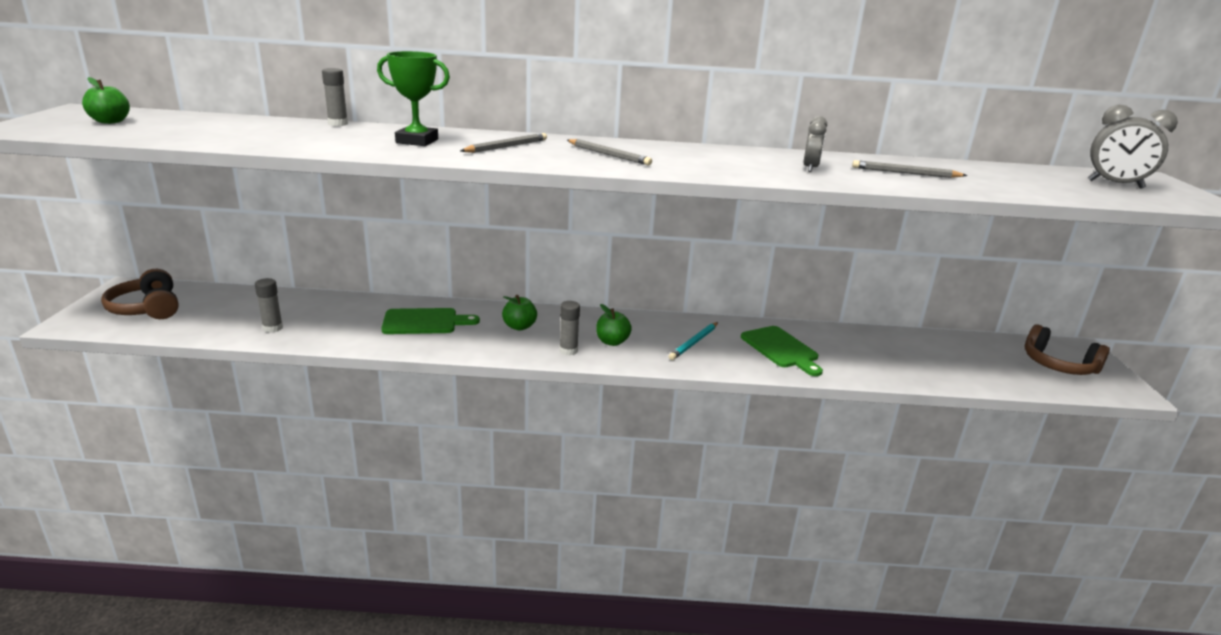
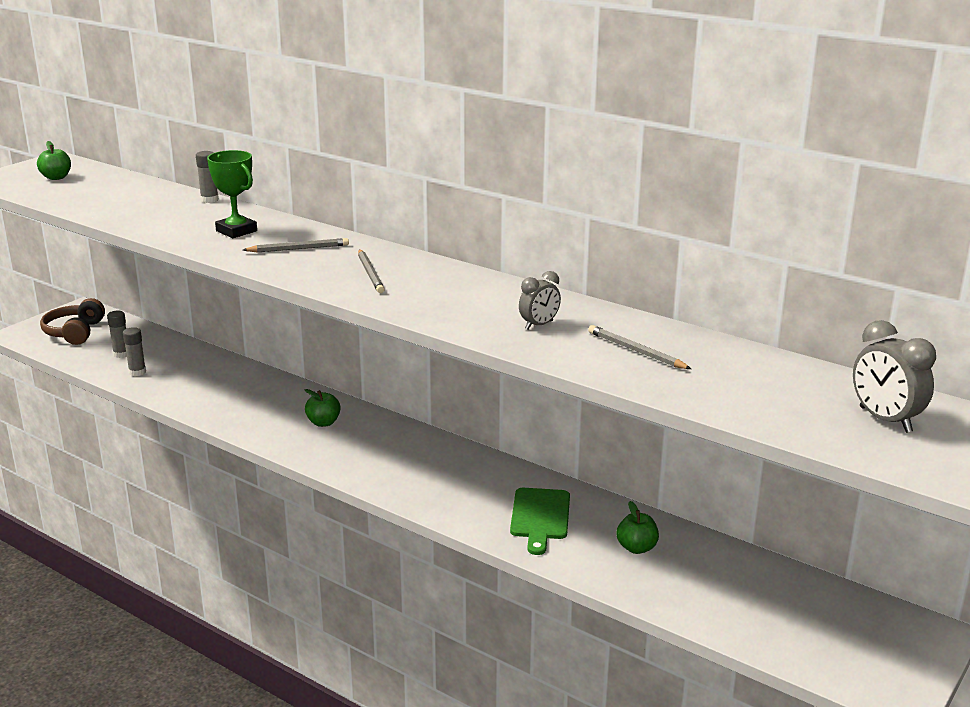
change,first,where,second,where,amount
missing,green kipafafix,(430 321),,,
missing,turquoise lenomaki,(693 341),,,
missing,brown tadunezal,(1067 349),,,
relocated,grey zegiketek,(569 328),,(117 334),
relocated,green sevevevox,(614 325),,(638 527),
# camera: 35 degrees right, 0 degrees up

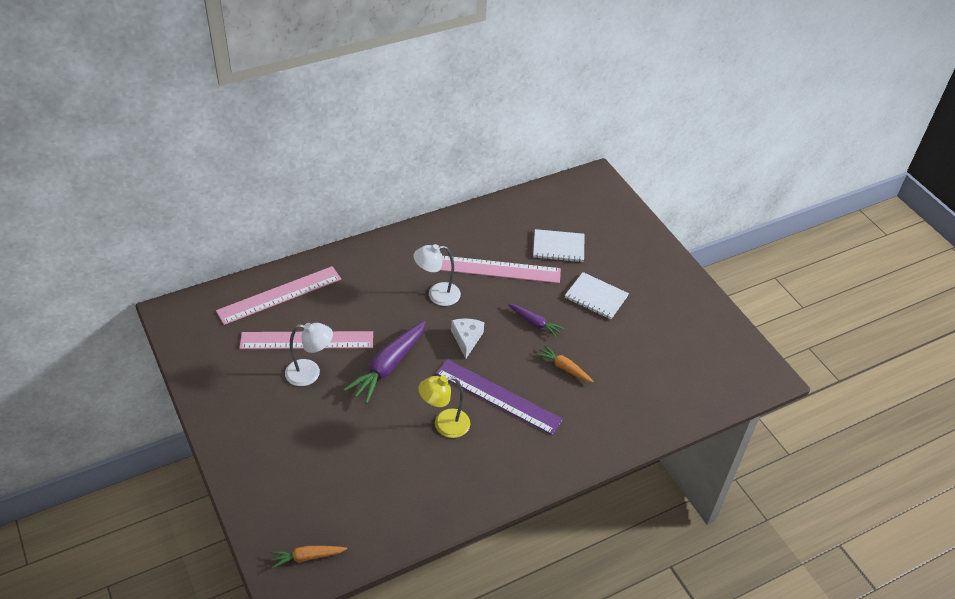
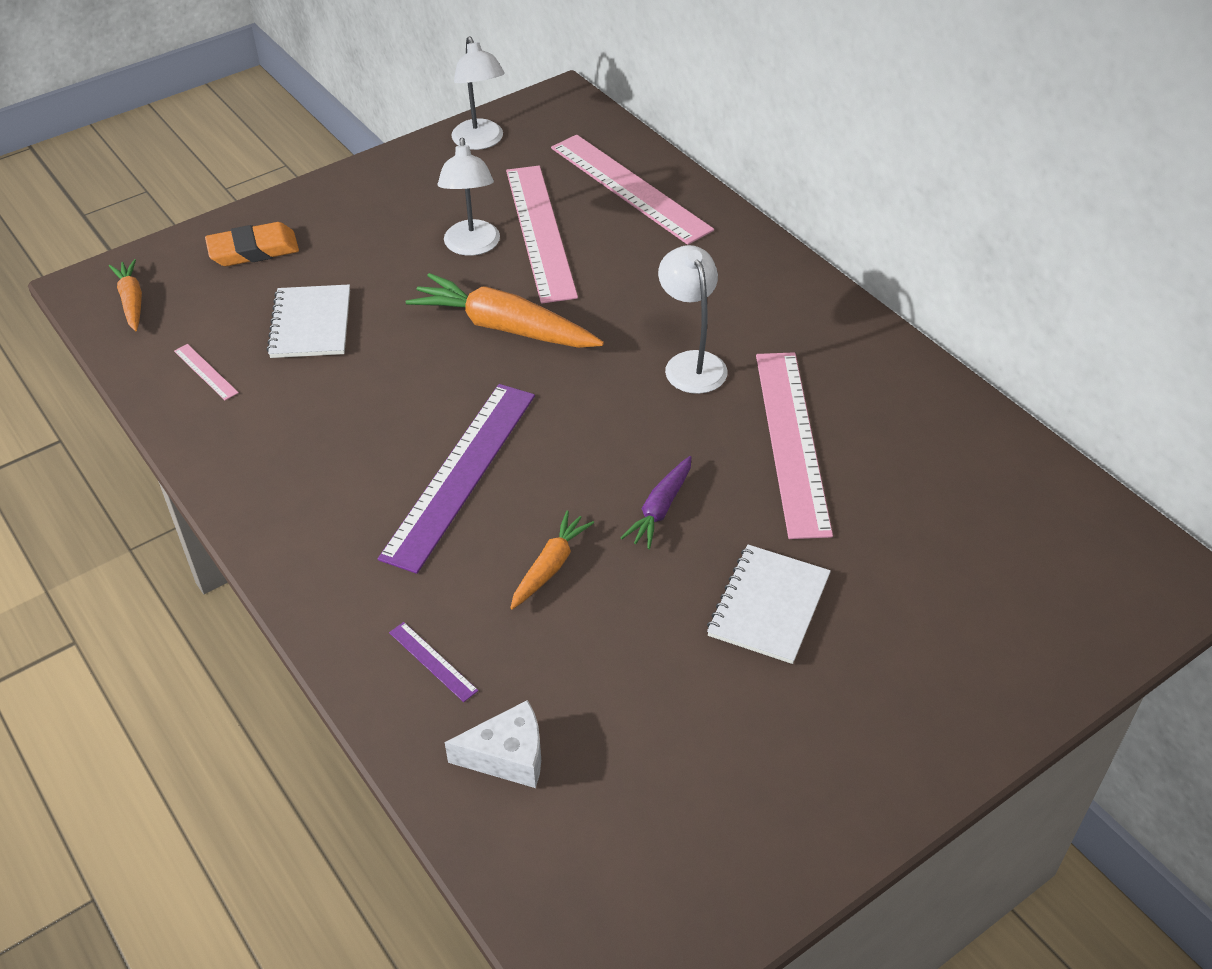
change,first,where,second,where,amount
missing,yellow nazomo,(444 407),,,
appeared,,,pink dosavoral,(206 372),
appeared,,,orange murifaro,(252 244),
appeared,,,purple dosavoral,(433 662),
appeared,,,white nazomo,(478 93),
relocated,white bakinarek,(467 338),,(493 744),
relocated,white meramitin,(559 245),,(308 321),
colour,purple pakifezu,(385 362),orange pakifezu,(505 310),
# camera: 85 degrees right, 0 degrees up

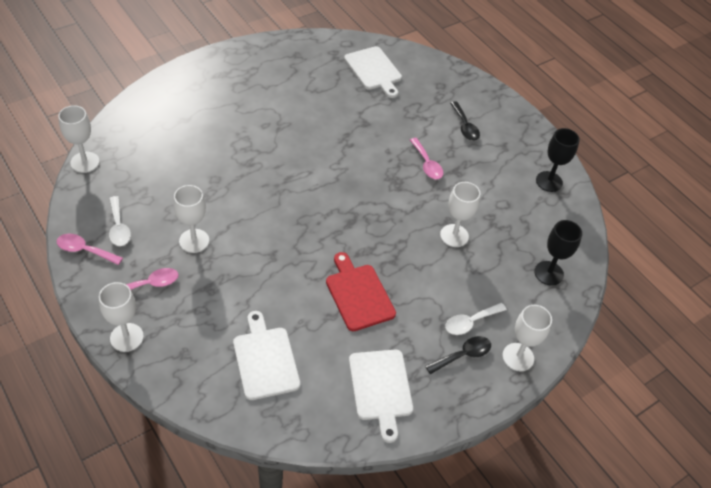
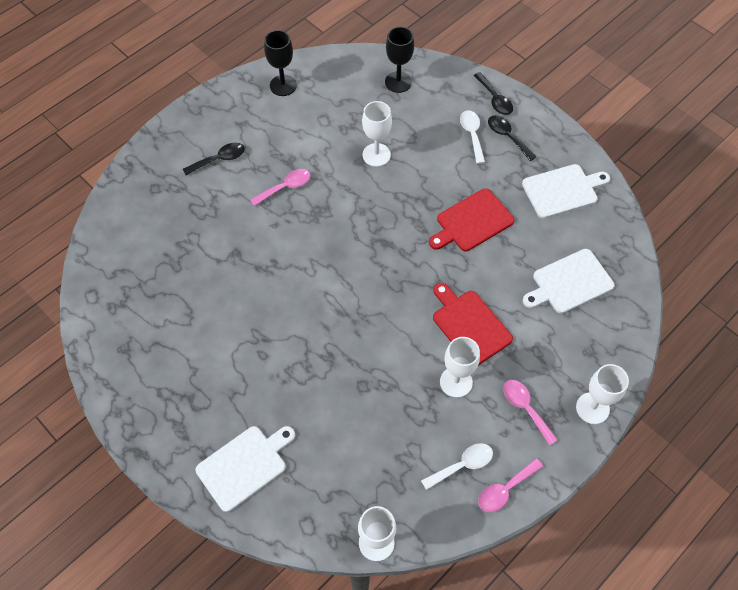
change,first,where,second,where,amount
appeared,,,red kipafafix,(473 324),
relocated,white kipafafix,(373 72),,(245 469),
exchanged,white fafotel,(527 338),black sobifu,(493 93),
spun,pink sobifu,(90 249),,(510 485),45 degrees clockwise
spun,white sobifu,(476 319),,(472 137),150 degrees counterclockwise
# camera: 95 degrees left, 10 degrees up

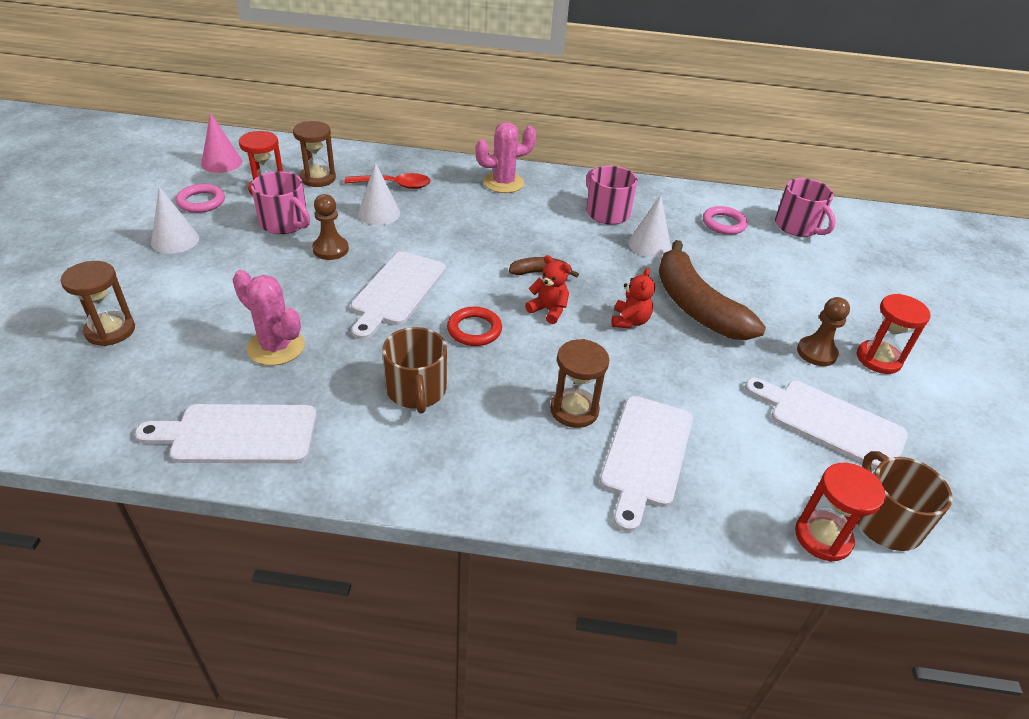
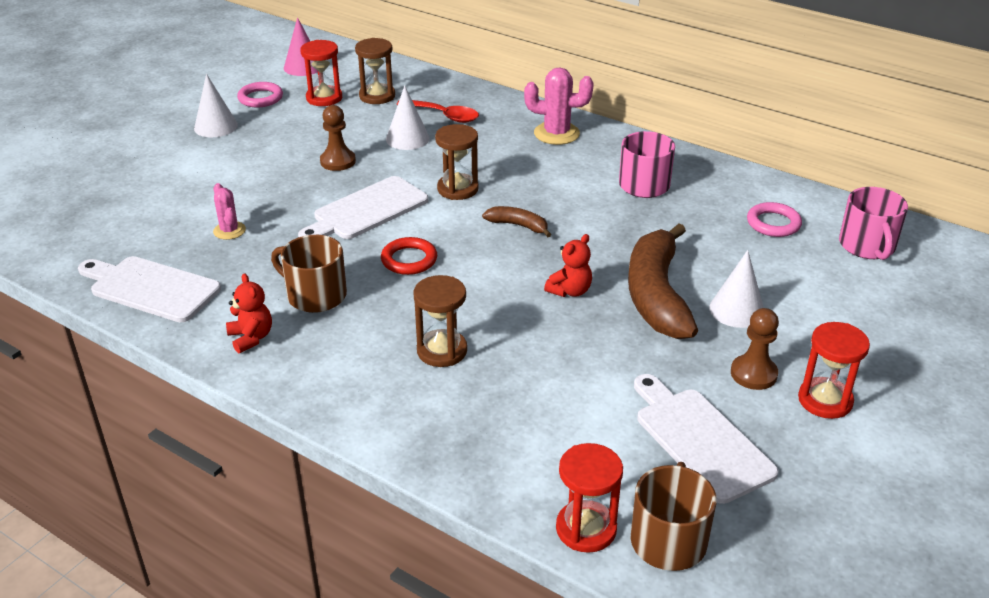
change,first,where,second,where,amount
missing,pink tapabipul,(280 202),,,
missing,white kipafafix,(646 464),,,
relocated,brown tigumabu,(98 303),,(457 162),
relocated,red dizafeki,(548 289),,(249 313),
relocated,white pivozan,(649 226),,(736 289),
spun,brown tapabipul,(414 370),,(309 274),105 degrees clockwise
size,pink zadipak,(268 318),,(229 211),x0.61
# camera: 30 degrees right, 5 degrees down

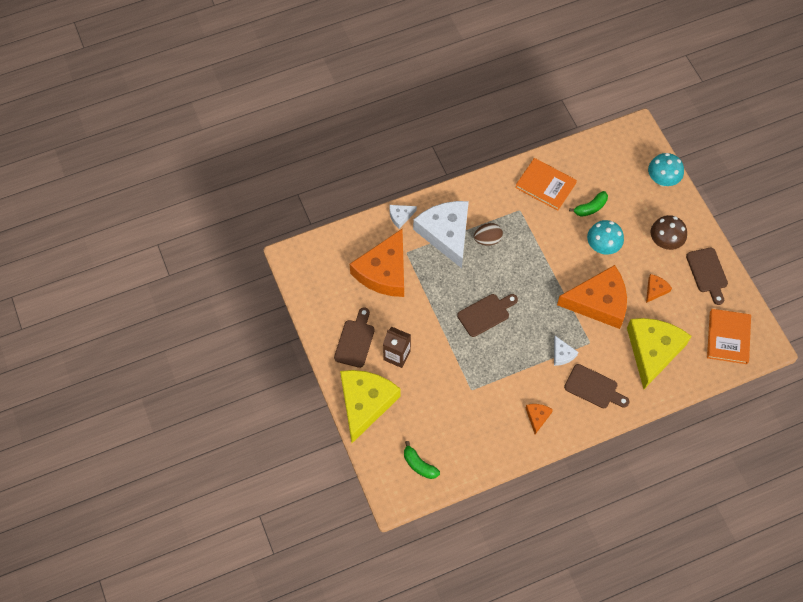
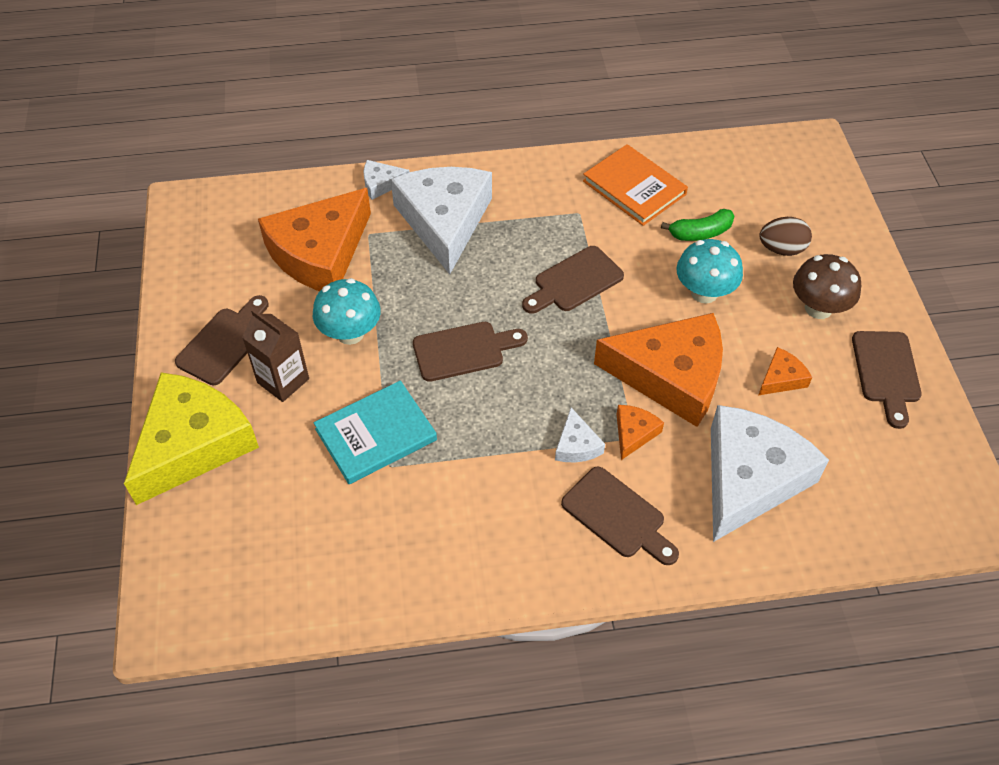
change,first,where,second,where,amount
missing,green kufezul,(422 460),,,
missing,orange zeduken,(729 336),,,
appeared,,,turquoise zeduken,(375 432),
appeared,,,brown kipafafix,(573 280),
relocated,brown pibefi,(488 234),,(785 236),
relocated,orange bakinarek,(539 419),,(640 432),
relocated,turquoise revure,(666 169),,(347 311),
colour,yellow bakinarek,(659 353),white bakinarek,(770 473),
# camera: 15 degrees right, 10 degrees down

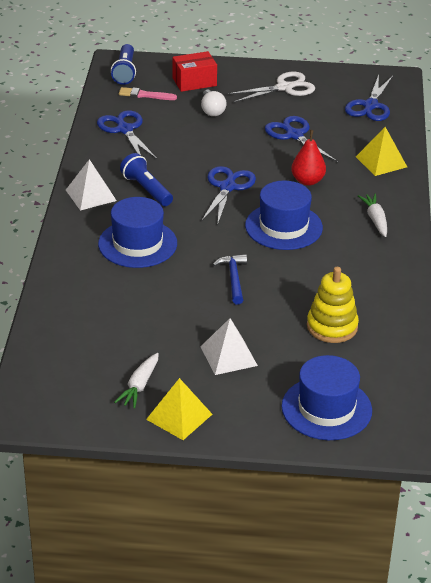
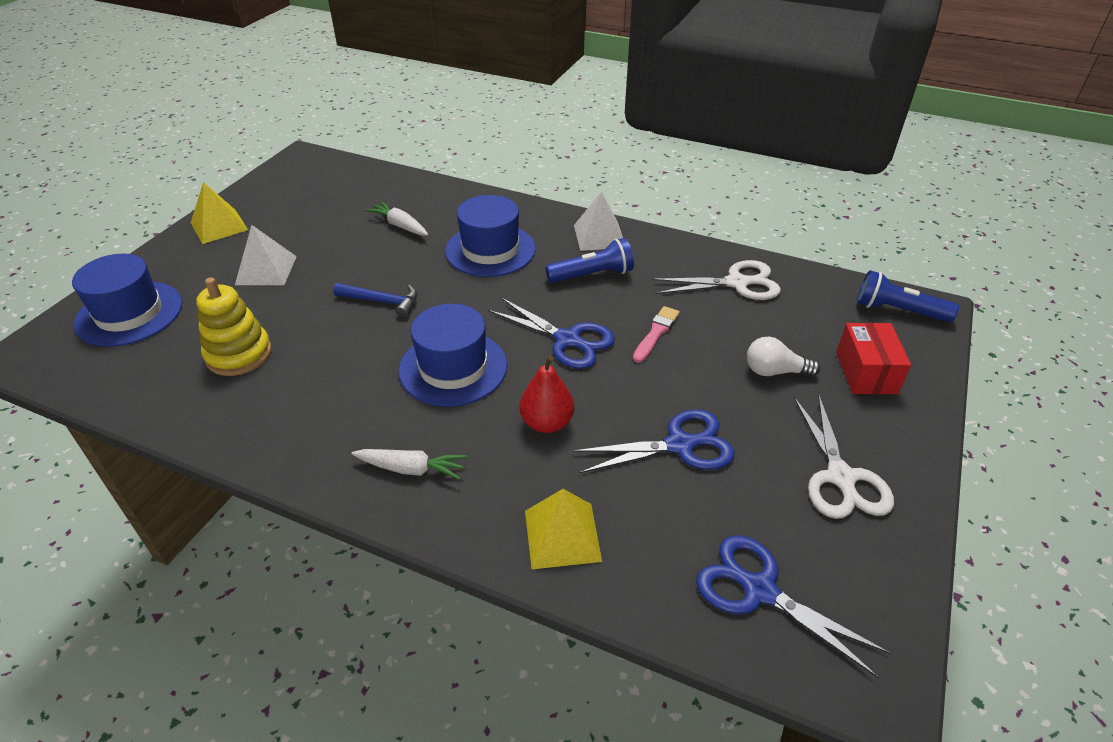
change,first,where,second,where,amount
relocated,white pakifezu,(136 380),,(396 218),
relocated,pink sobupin,(148 93),,(656 334),
colour,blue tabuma,(127 134),white tabuma,(716 280),
# camera: 110 degrees right, 5 degrees up

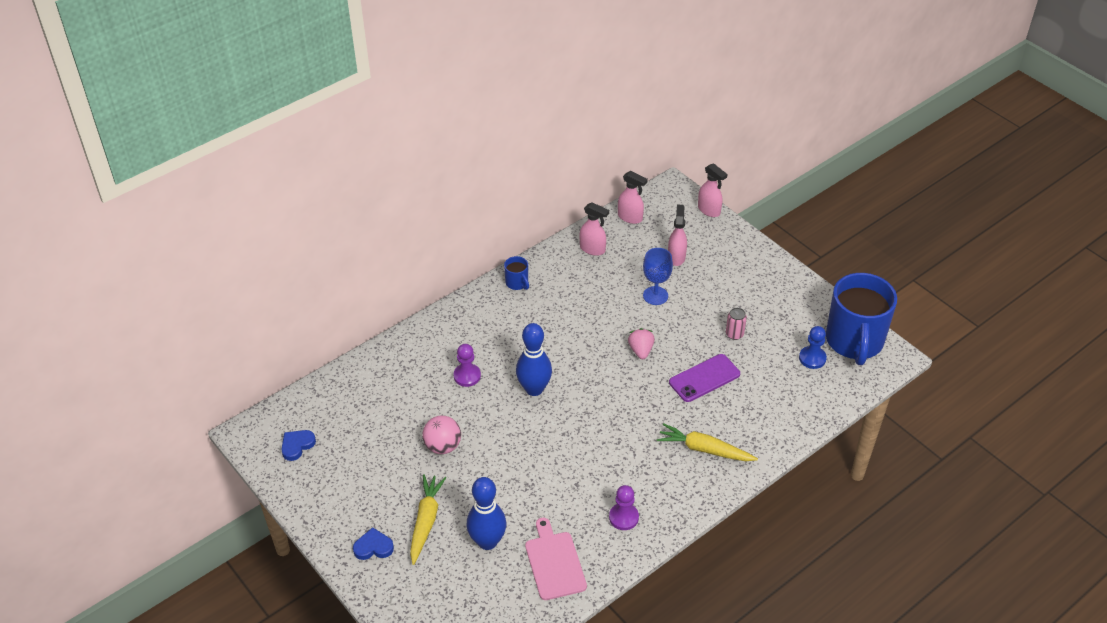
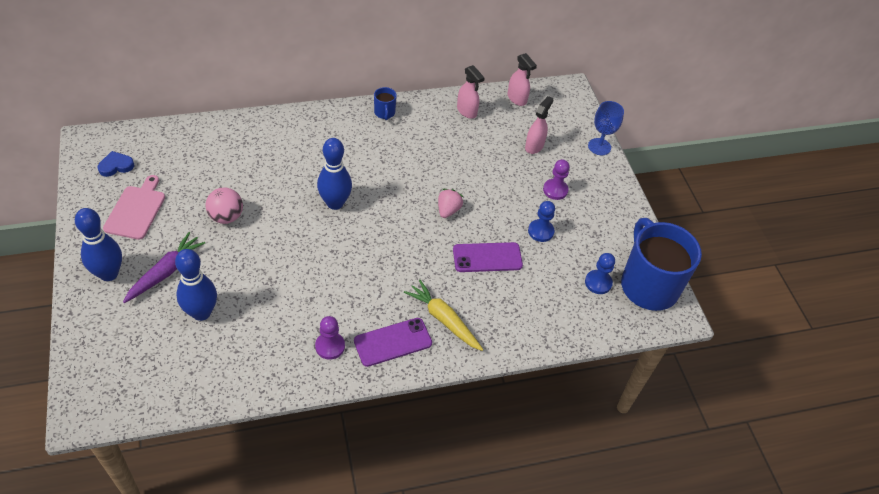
change,first,where,second,where,amount
missing,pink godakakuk,(713 190),,,
appeared,,,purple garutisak,(393 342),
relocated,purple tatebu,(467 365),,(556 179),
relocated,pink kipafafix,(556 559),,(134 207),
relocated,blue fafotel,(658 276),,(606 128),
exchanged,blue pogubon,(373 543),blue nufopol,(98 244),
exchanged,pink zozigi,(736 324),blue tatebu,(541 221),
colour,yellow pakifezu,(428 520),purple pakifezu,(164 267),
spun,blue tapabipul,(861 319),,(661 264),135 degrees clockwise
# camera: 20 degrees right, 5 degrees up

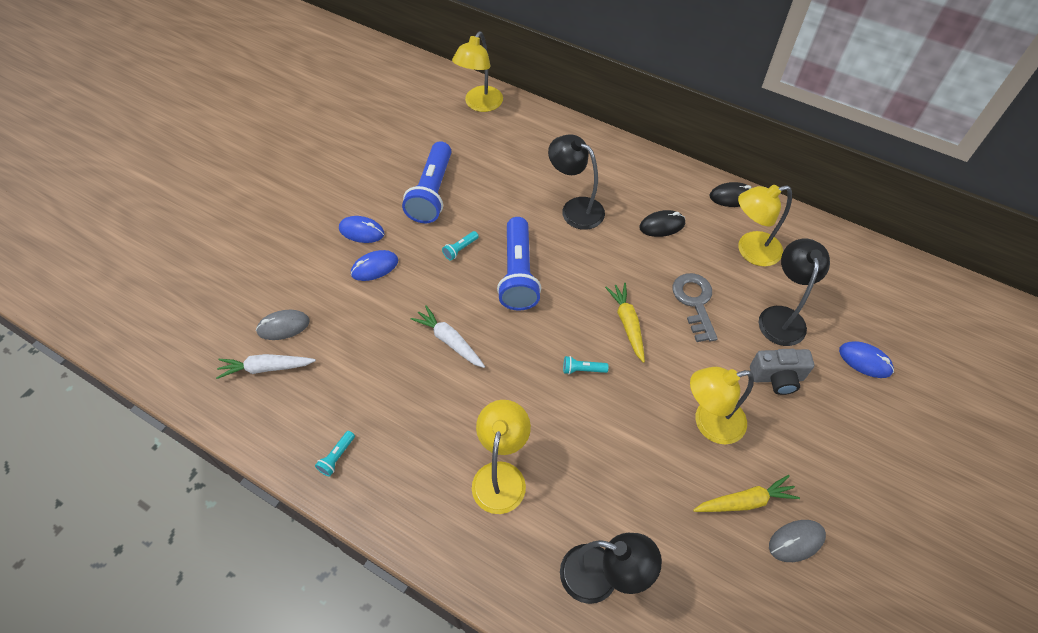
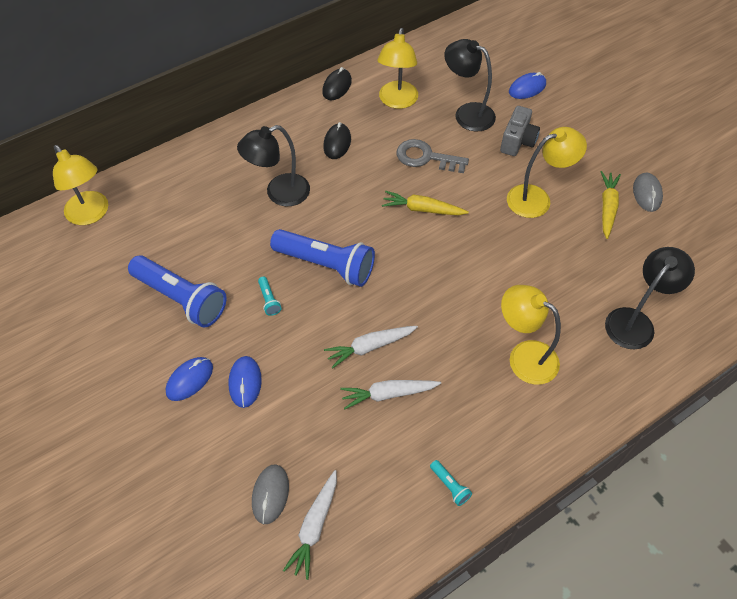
change,first,where,second,where,amount
missing,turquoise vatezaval,(586 365),,,
appeared,,,white pakifezu,(390 394),
spun,yellow nazomo,(722 405),,(547 172),120 degrees counterclockwise
# camera: 65 degrees left, 0 degrees up

